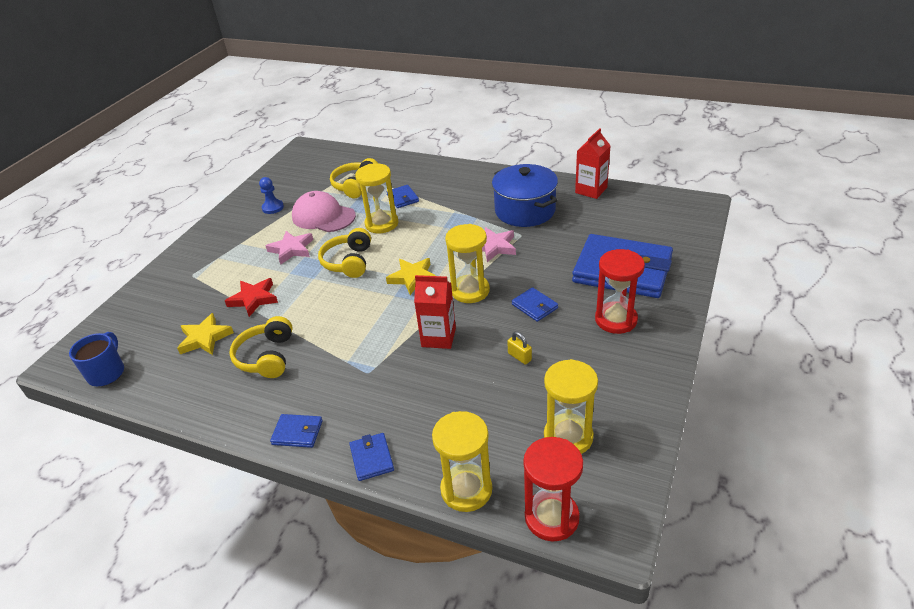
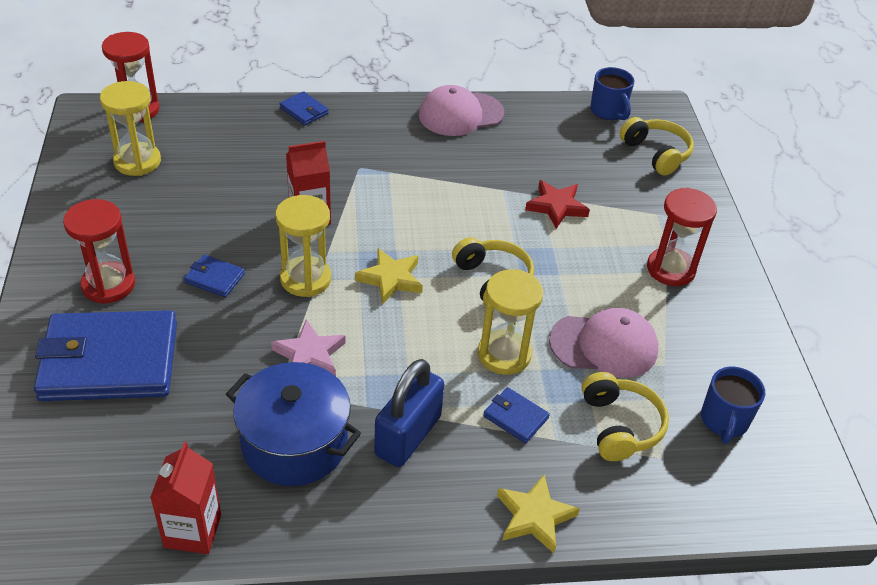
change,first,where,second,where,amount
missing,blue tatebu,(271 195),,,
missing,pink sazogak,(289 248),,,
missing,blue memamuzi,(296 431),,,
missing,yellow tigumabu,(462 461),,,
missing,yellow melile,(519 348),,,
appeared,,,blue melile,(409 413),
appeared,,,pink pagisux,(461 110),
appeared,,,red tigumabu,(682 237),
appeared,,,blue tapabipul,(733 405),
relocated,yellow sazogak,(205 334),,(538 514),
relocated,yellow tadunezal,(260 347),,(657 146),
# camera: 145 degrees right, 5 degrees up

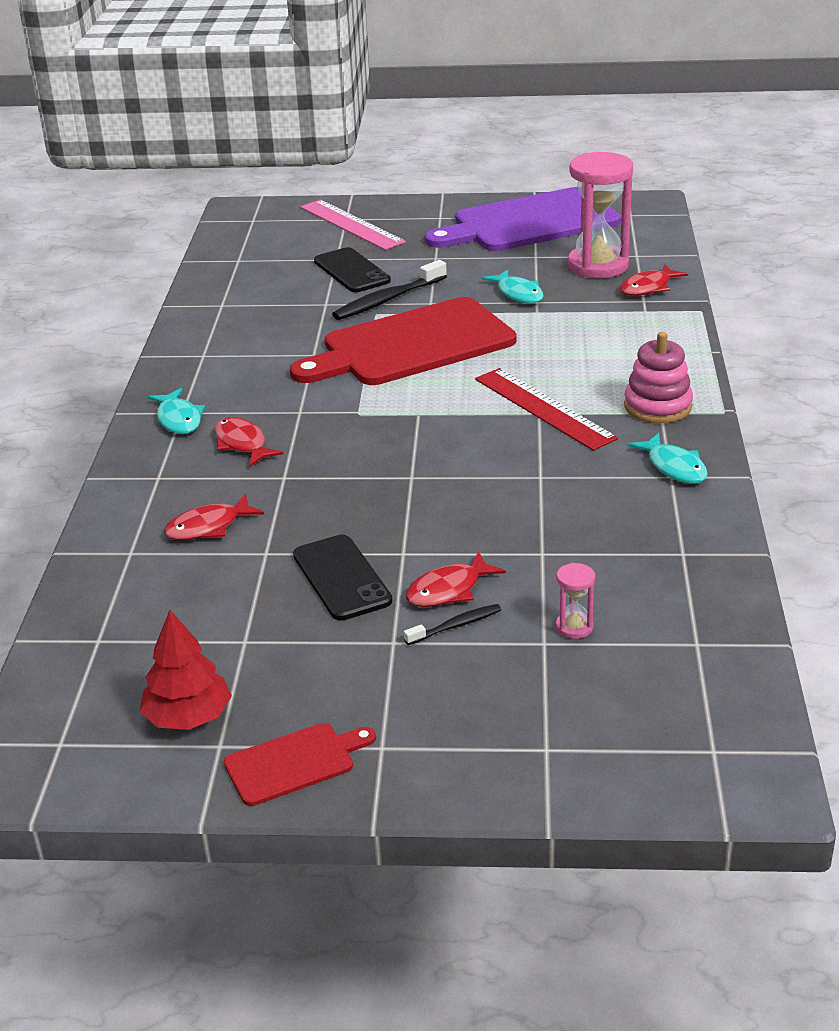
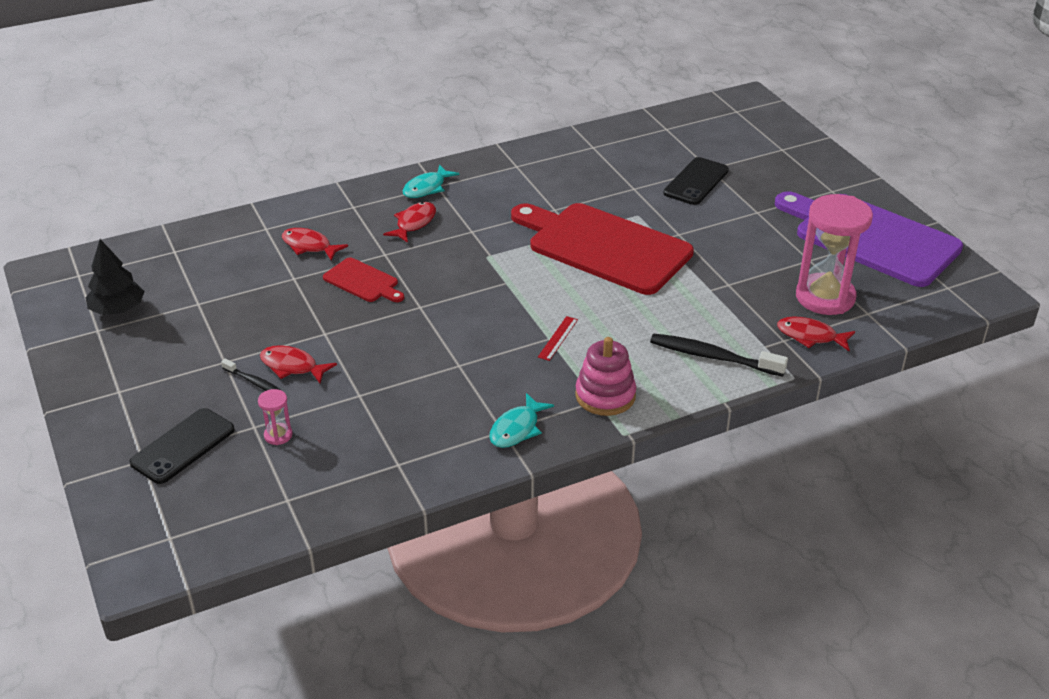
change,first,where,second,where,amount
missing,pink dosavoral,(353 225),,,
missing,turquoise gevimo,(513 287),,,
relocated,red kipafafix,(300 764),,(363 279),
relocated,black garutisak,(342 578),,(182 446),
relocated,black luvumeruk,(389 290),,(719 355),
colour,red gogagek,(185 670),black gogagek,(115 277),
size,red dosavoral,(546 409),,(558 338),x0.46
# camera: 60 degrees right, 5 degrees up

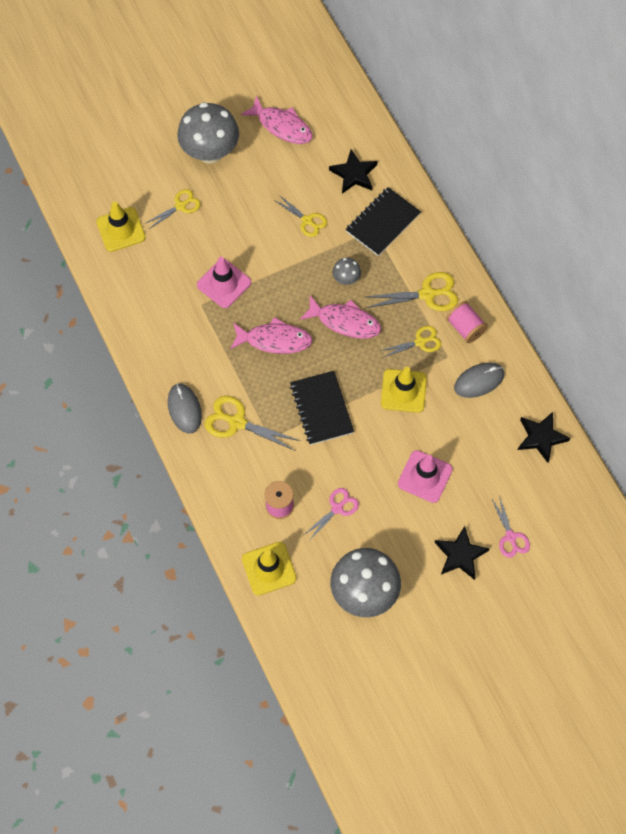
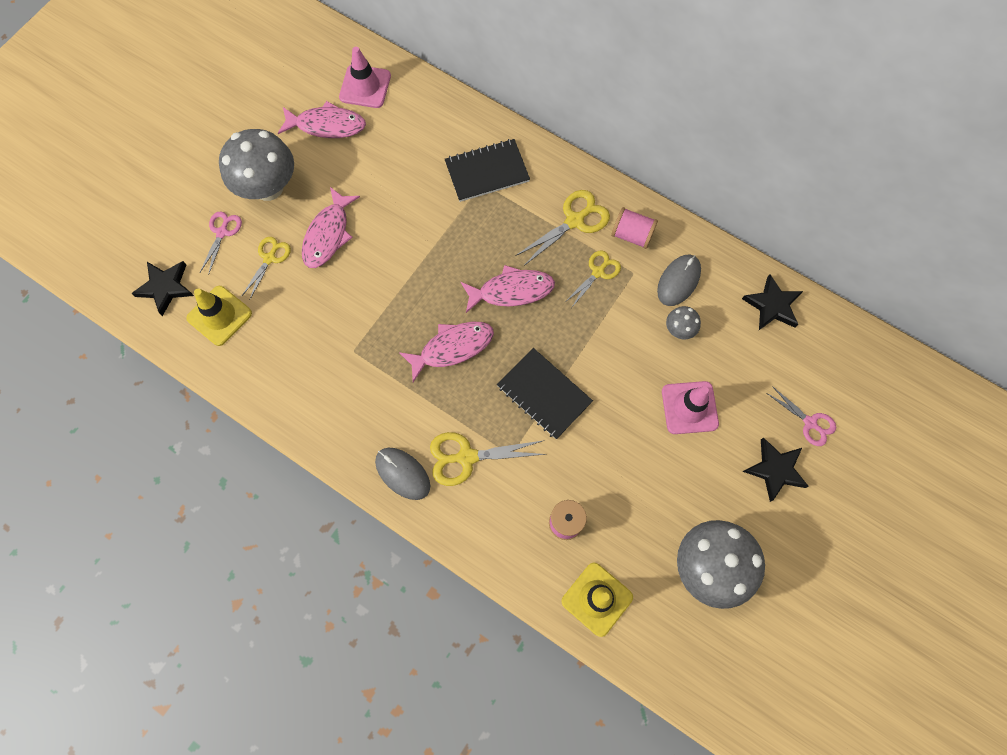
change,first,where,second,where,amount
missing,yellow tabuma,(300 216),,,
missing,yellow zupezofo,(404 390),,,
appeared,,,pink gevimo,(331 227),
relocated,pink zupezofo,(224 282),,(365 77),
relocated,pink tabuma,(332 514),,(221 243),
relocated,black sazogak,(353 171),,(162 288),
relocated,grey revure,(346 271),,(683 322),
spun,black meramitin,(383 221),,(487 170),60 degrees clockwise
# camera: 30 degrees left, 5 degrees up

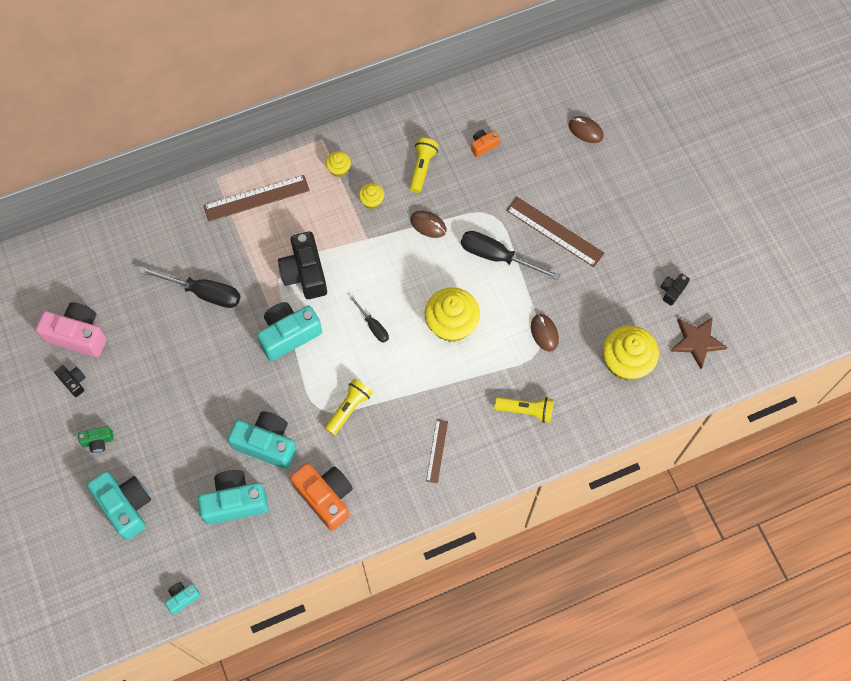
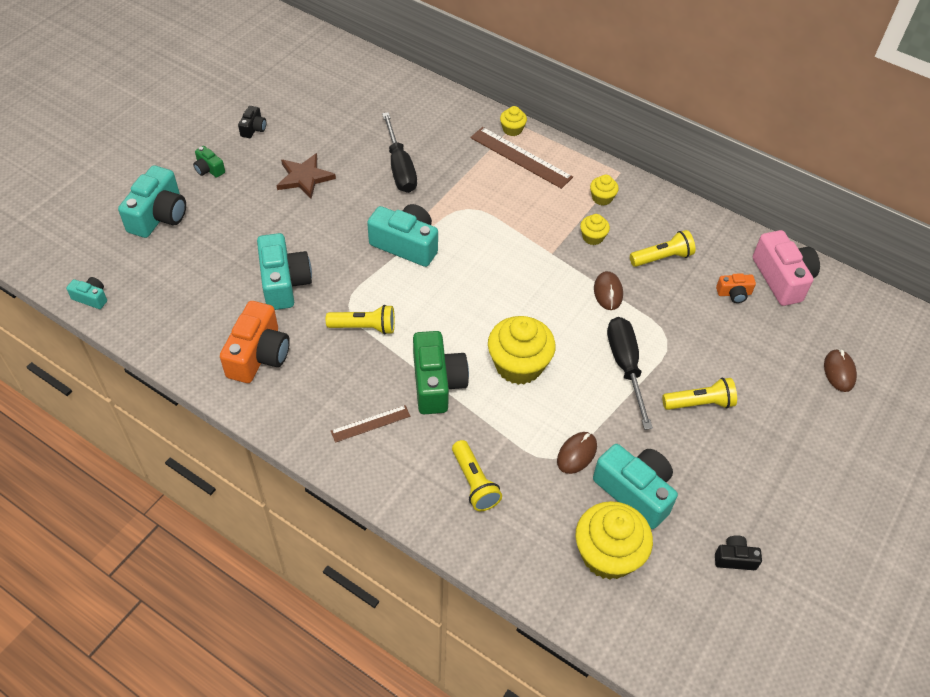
change,first,where,second,where,amount
missing,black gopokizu,(302 265),,,
missing,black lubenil,(369 319),,,
appeared,,,green gopokizu,(441 372),
appeared,,,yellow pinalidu,(513 121),
relocated,pink gopokizu,(71 329),,(786 268),
relocated,turquoise gopokizu,(233 497),,(635 486),
relocated,brown sazogak,(699 343),,(306 176),
exchanged,brown dosavoral,(555 232),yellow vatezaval,(699 394),
spun,orange gopokizu,(485 143),,(736 288),150 degrees clockwise
# camera: 55 degrees right, 15 degrees down

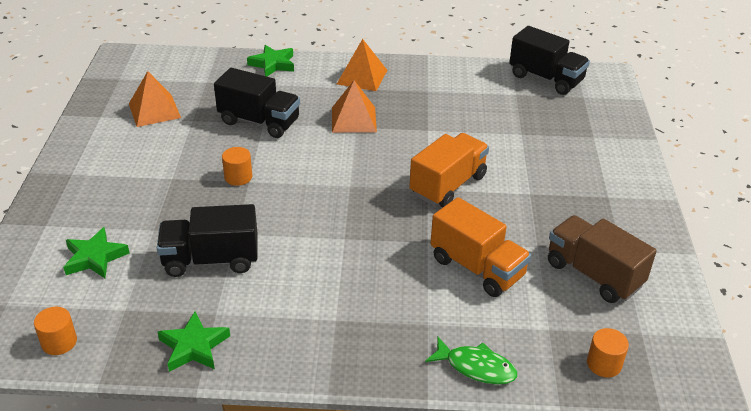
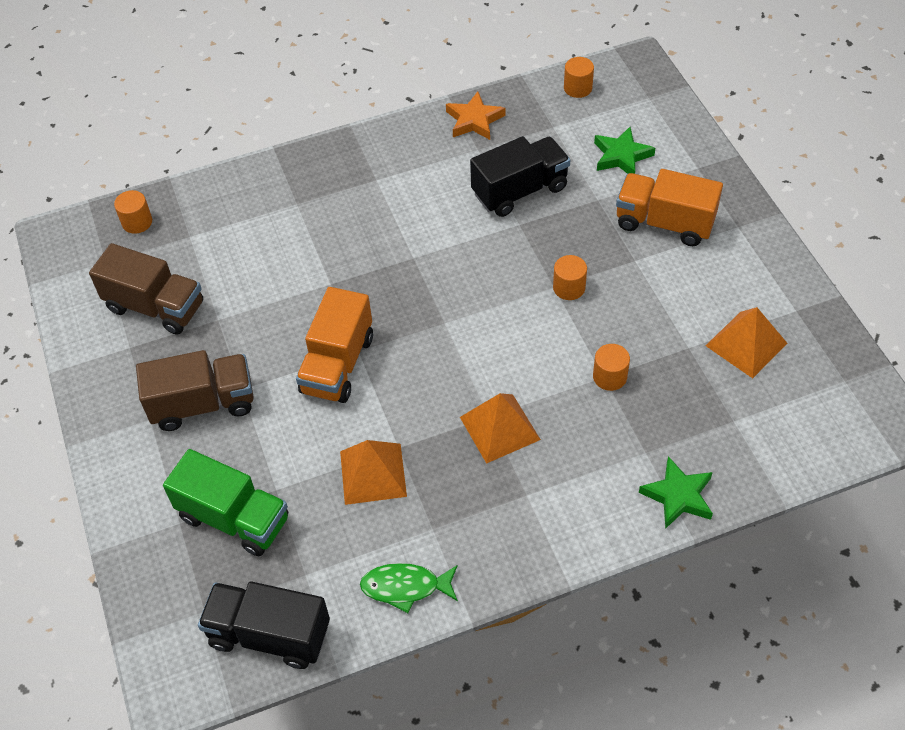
change,first,where,second,where,amount
appeared,,,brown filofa,(195 390),
appeared,,,green filofa,(225 502),
relocated,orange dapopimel,(362 65),,(373 472),
relocated,green gevimo,(471 361),,(409 588),
relocated,orange filofa,(480 247),,(669 207),
exchanged,black filofa,(257 103),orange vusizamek,(611 367),
colour,green sazogak,(194 341),orange sazogak,(475 115),
# camera: 160 degrees right, 15 degrees up

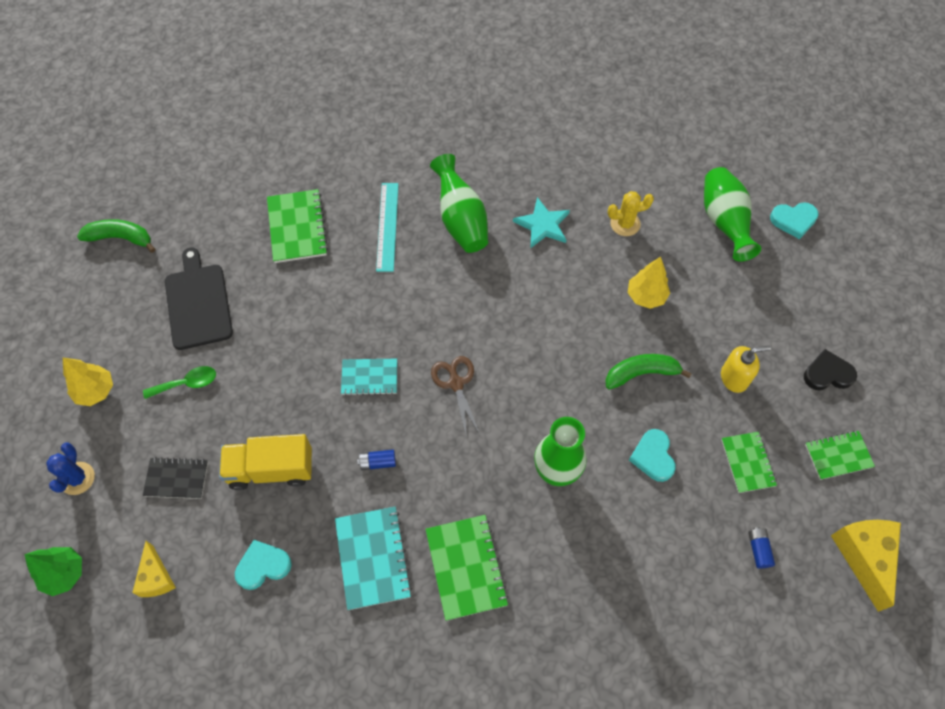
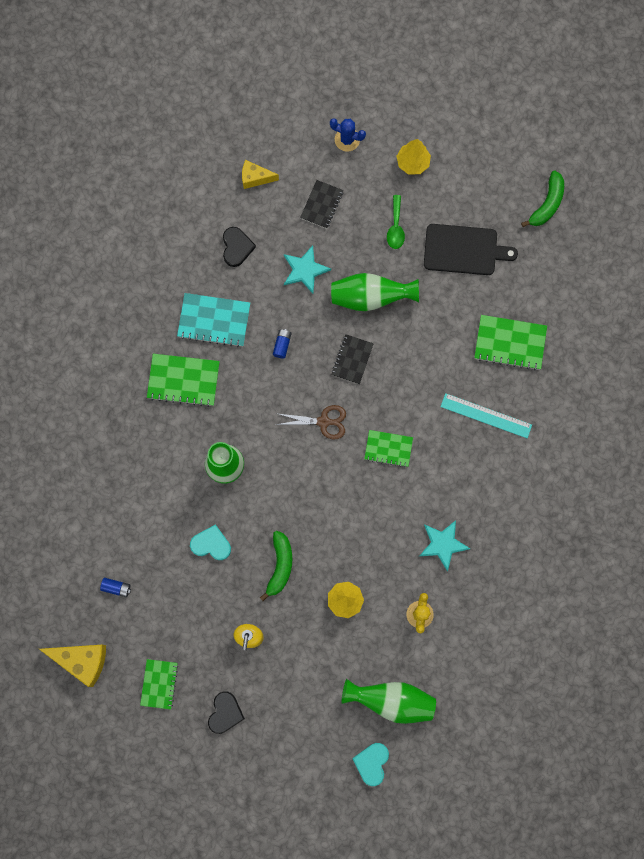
change,first,where,second,where,amount
missing,green gogagek,(53 571),,,
relocated,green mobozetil,(459 203),,(375 292),
relocated,green meramitin,(749 462),,(388 448),
exchanged,yellow filofa,(265 462),turquoise sazogak,(307 269),
colour,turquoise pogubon,(263 565),black pogubon,(239 247),
colour,turquoise meramitin,(369 377),black meramitin,(352 359),
# camera: 110 degrees right, 15 degrees up

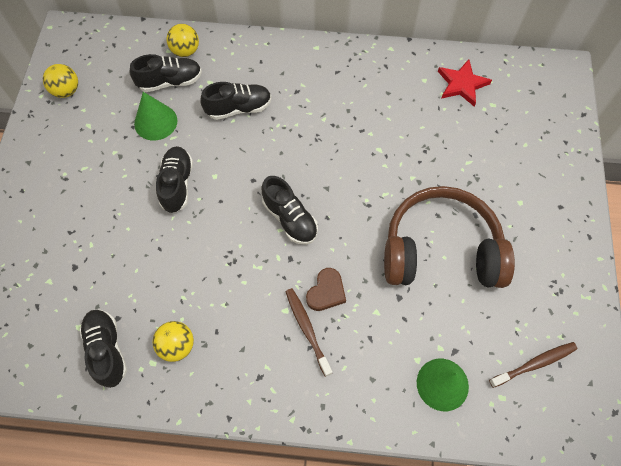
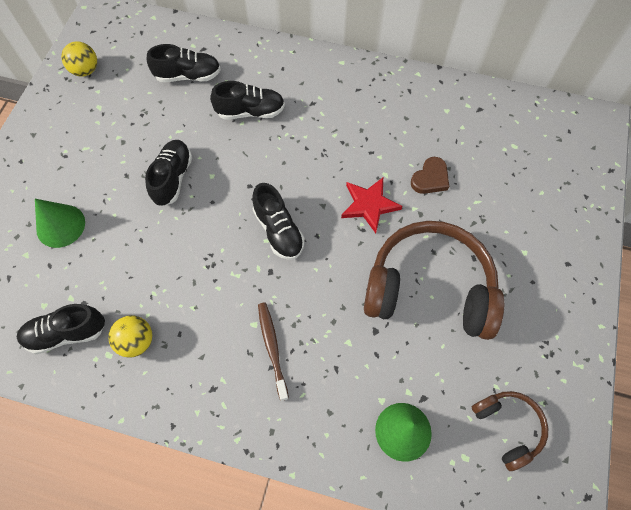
change,first,where,second,where,amount
missing,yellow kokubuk,(182 40),,,
relocated,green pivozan,(155 116),,(60 223),
relocated,brown pogubon,(326 289),,(430 175),
relocated,red sazogak,(465 83),,(371 205),
exchanged,brown luvumeruk,(533 365),brown tadunezal,(510 431),
spun,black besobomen,(103 349),,(61 329),90 degrees counterclockwise
# camera: 10 degrees right, 0 degrees up

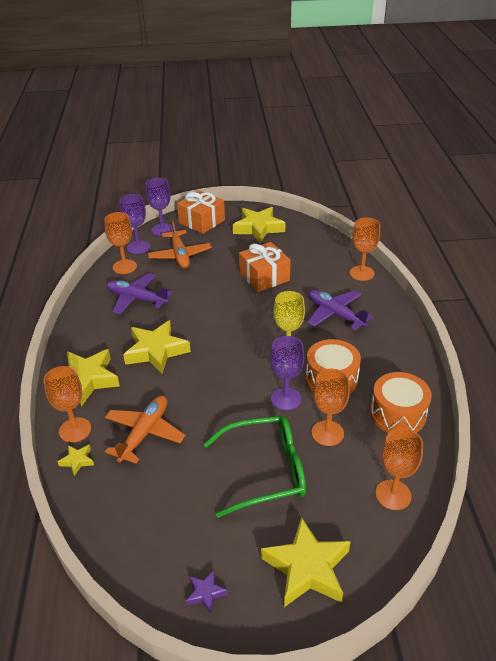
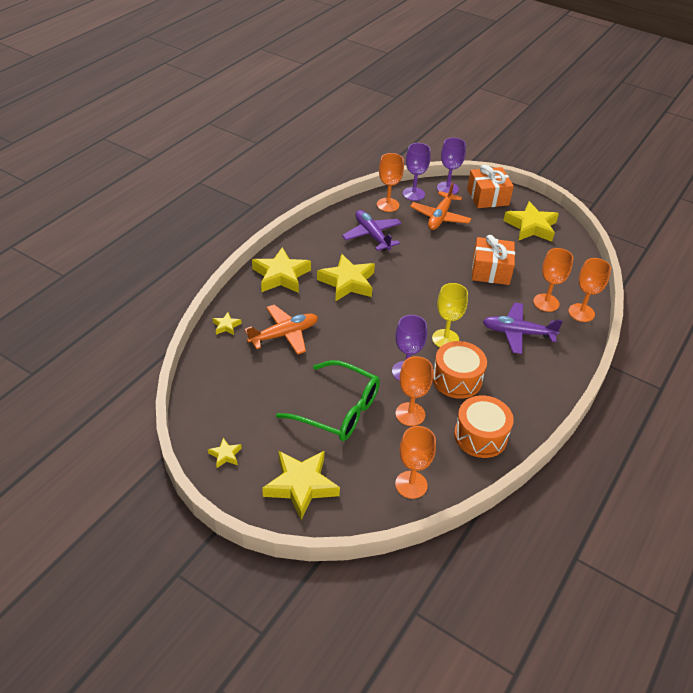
change,first,where,second,where,amount
relocated,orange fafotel,(67 404),,(553 280),
colour,purple sazogak,(207 592),yellow sazogak,(225 453),
spun,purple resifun,(340 310),,(523 328),75 degrees counterclockwise
# camera: 35 degrees right, 5 degrees up

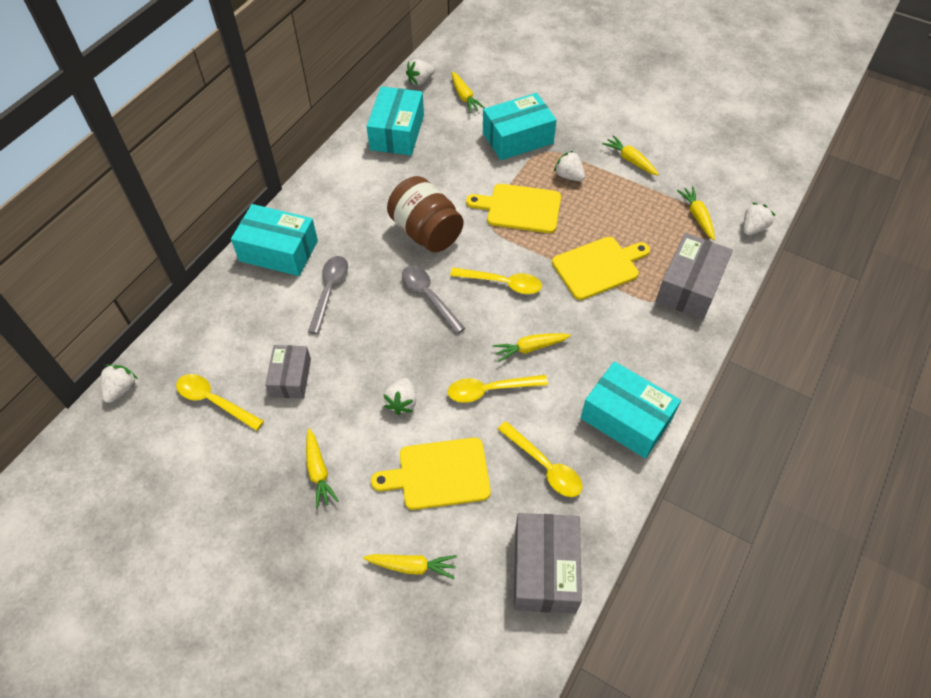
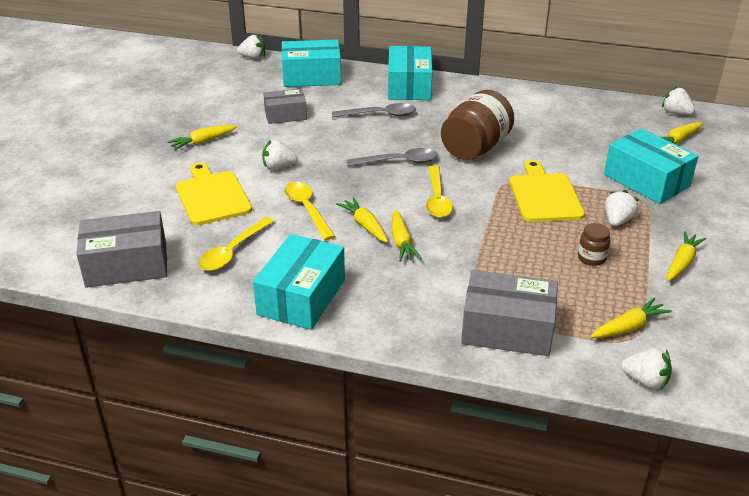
change,first,where,second,where,amount
missing,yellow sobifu,(220 402),,,
missing,yellow kipafafix,(601 268),,,
appeared,,,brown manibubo,(594 244),
relocated,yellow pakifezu,(410 566),,(407 236),
relocated,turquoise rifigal,(395 120),,(311 63),
spun,grey sobifu,(433 300),,(392 157),45 degrees clockwise
# camera: 75 degrees right, 20 degrees down

